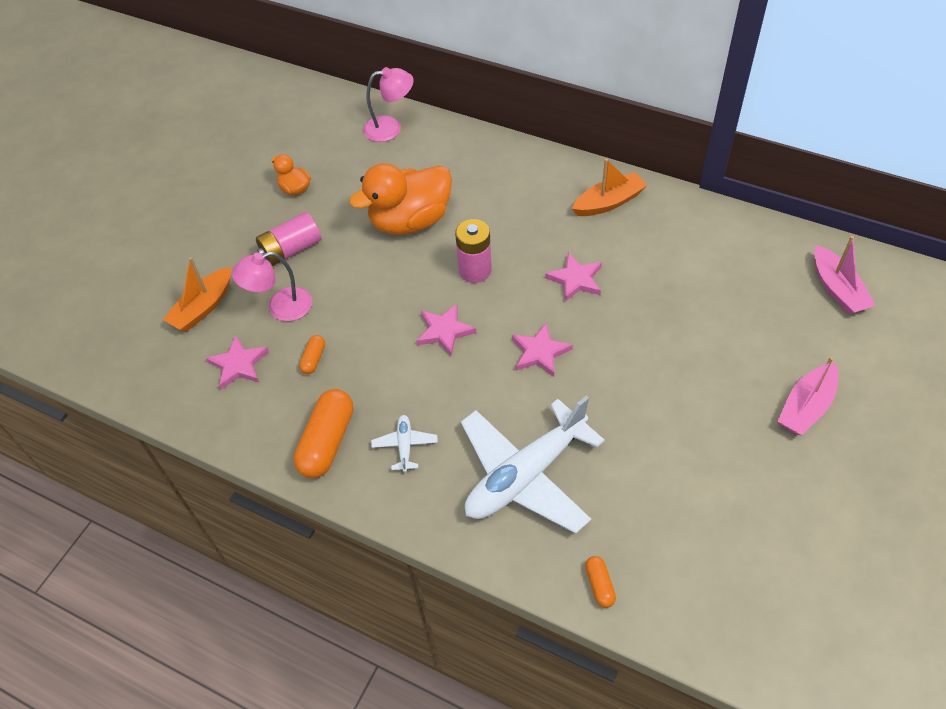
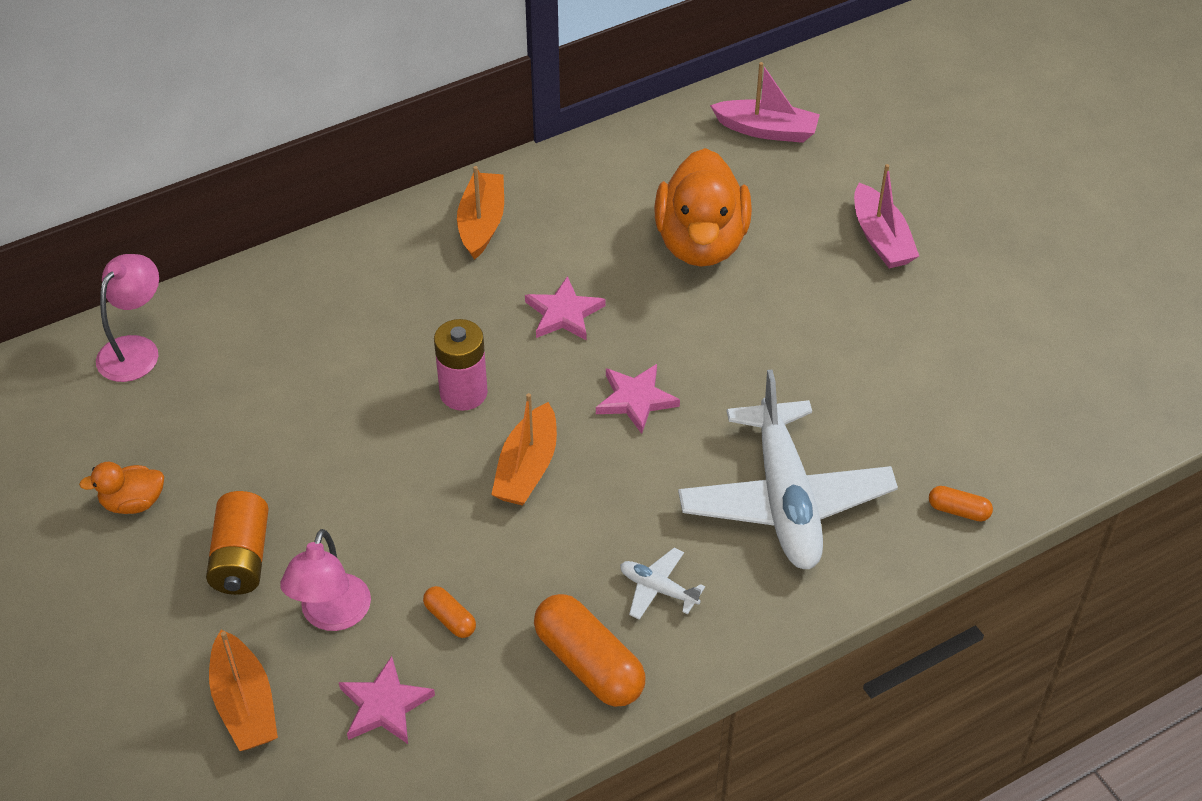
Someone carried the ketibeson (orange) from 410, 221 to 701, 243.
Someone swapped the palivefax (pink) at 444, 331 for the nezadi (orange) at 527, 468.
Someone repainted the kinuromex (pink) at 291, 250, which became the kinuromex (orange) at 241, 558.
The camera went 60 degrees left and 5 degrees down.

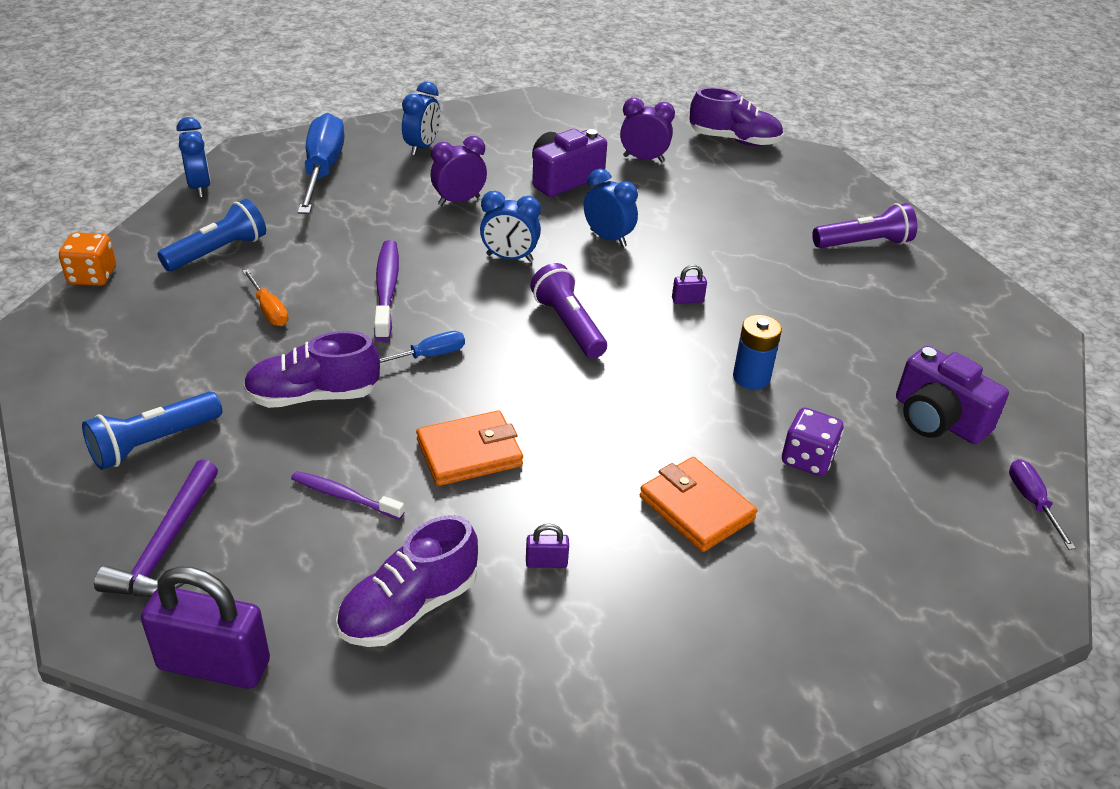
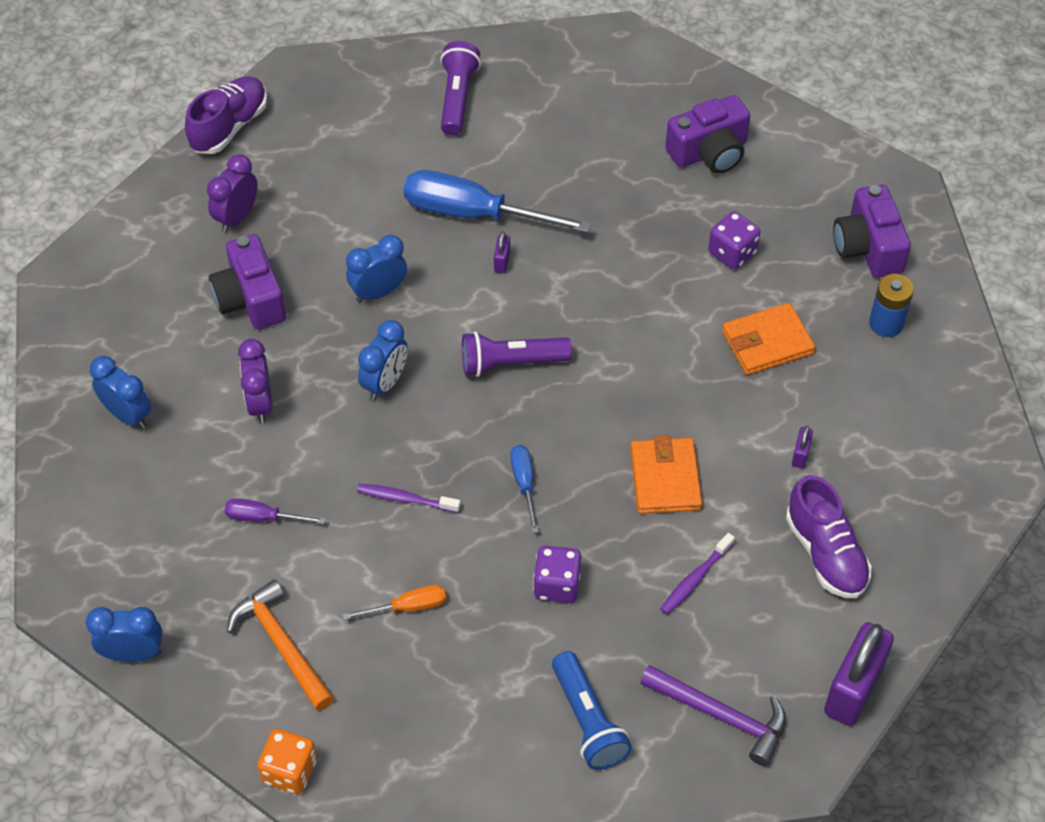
Someone put down the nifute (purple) at 868, 247.
Someone carried the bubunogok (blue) from 322, 170 to 473, 214.
Someone carried the kinuromex (blue) from 751, 378 to 886, 323.
Someone carried the bubunogok (purple) from 1032, 502 to 263, 518.
Someone swapped the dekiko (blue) at 218, 251 for the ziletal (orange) at 281, 645.
Someone swapped the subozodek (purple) at 313, 396 for the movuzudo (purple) at 557, 585.
Someone scaled the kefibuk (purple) at 386, 289 by 0.63.
The camera went 70 degrees left and 15 degrees up.

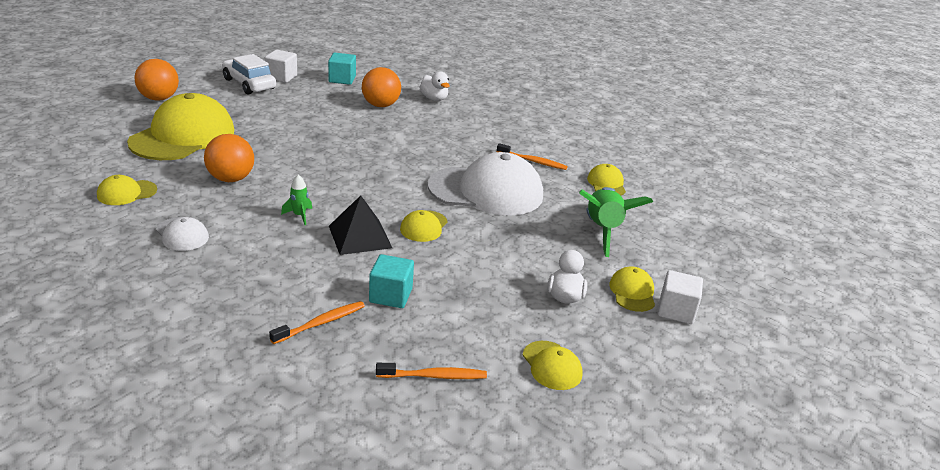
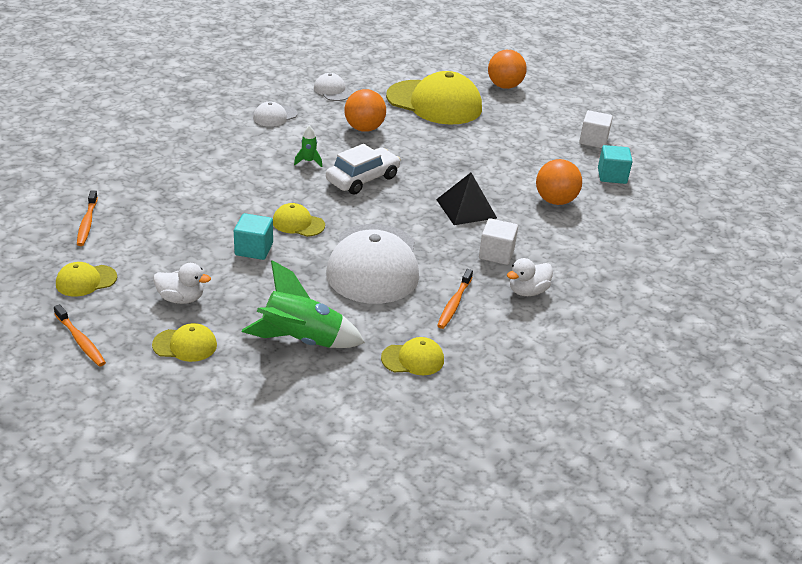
Someone carried the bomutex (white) from 249, 84 to 363, 179.
Someone carried the kefibuk (orange) from 321, 323 to 80, 341.
Someone carried the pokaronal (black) from 360, 236 to 466, 208.
Someone carried the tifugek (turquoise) from 390, 295 to 254, 249.
Someone carried the ketibeson (white) from 434, 99 to 527, 291.
Someone carried the tifugek (white) from 676, 311 to 496, 254.
Someone repainted the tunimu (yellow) at 127, 193, which became the tunimu (white) at 332, 91.
The camera went 90 degrees right and 5 degrees up.

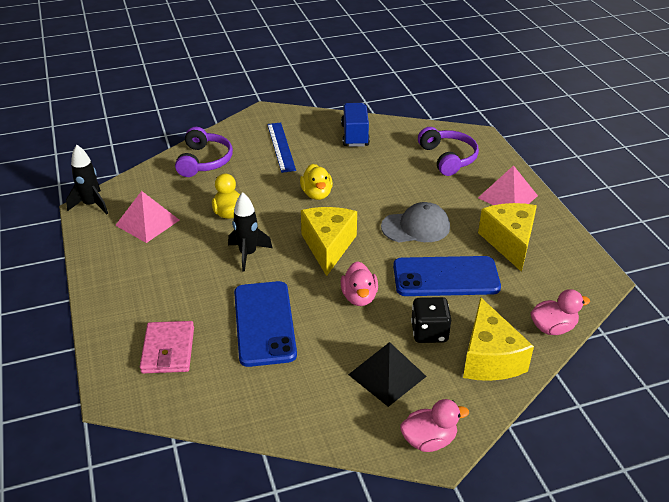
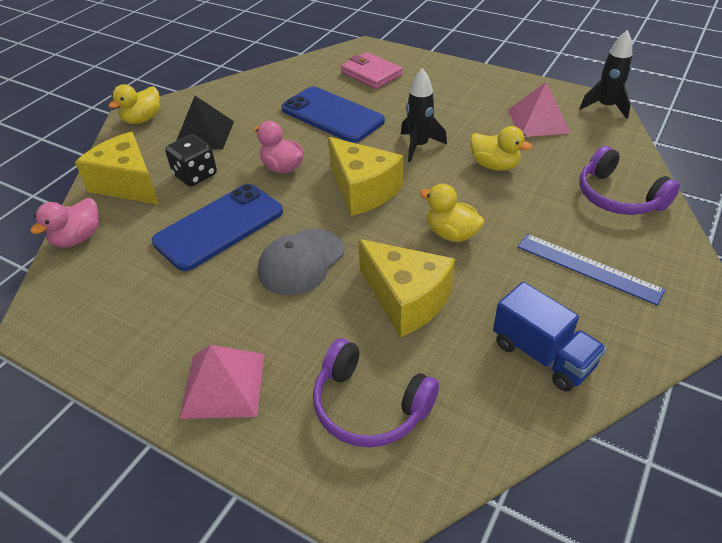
Someone carried the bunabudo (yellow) from 509, 242 to 406, 299.
Someone repainted the ketibeson (pink) at 429, 440, which became the ketibeson (yellow) at 142, 119.
The camera went 140 degrees right and 5 degrees up.

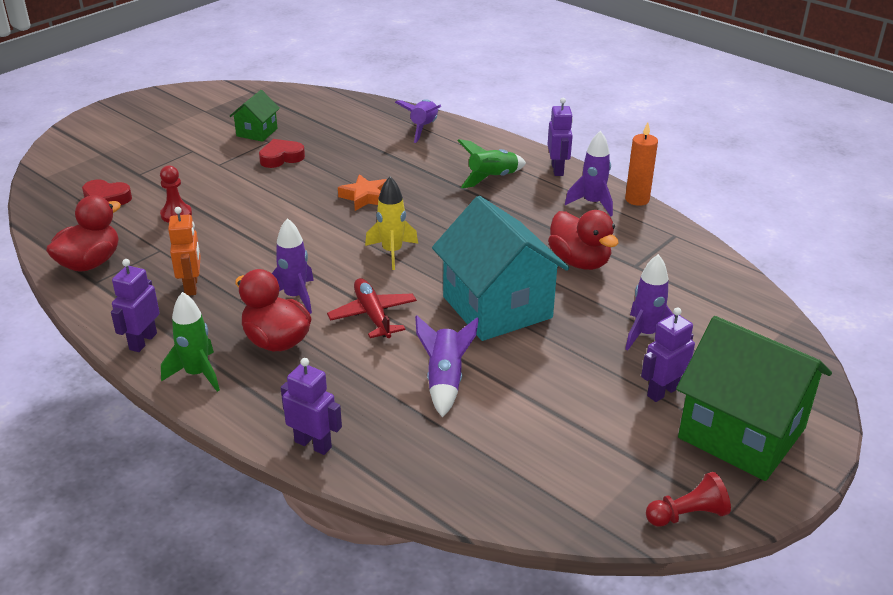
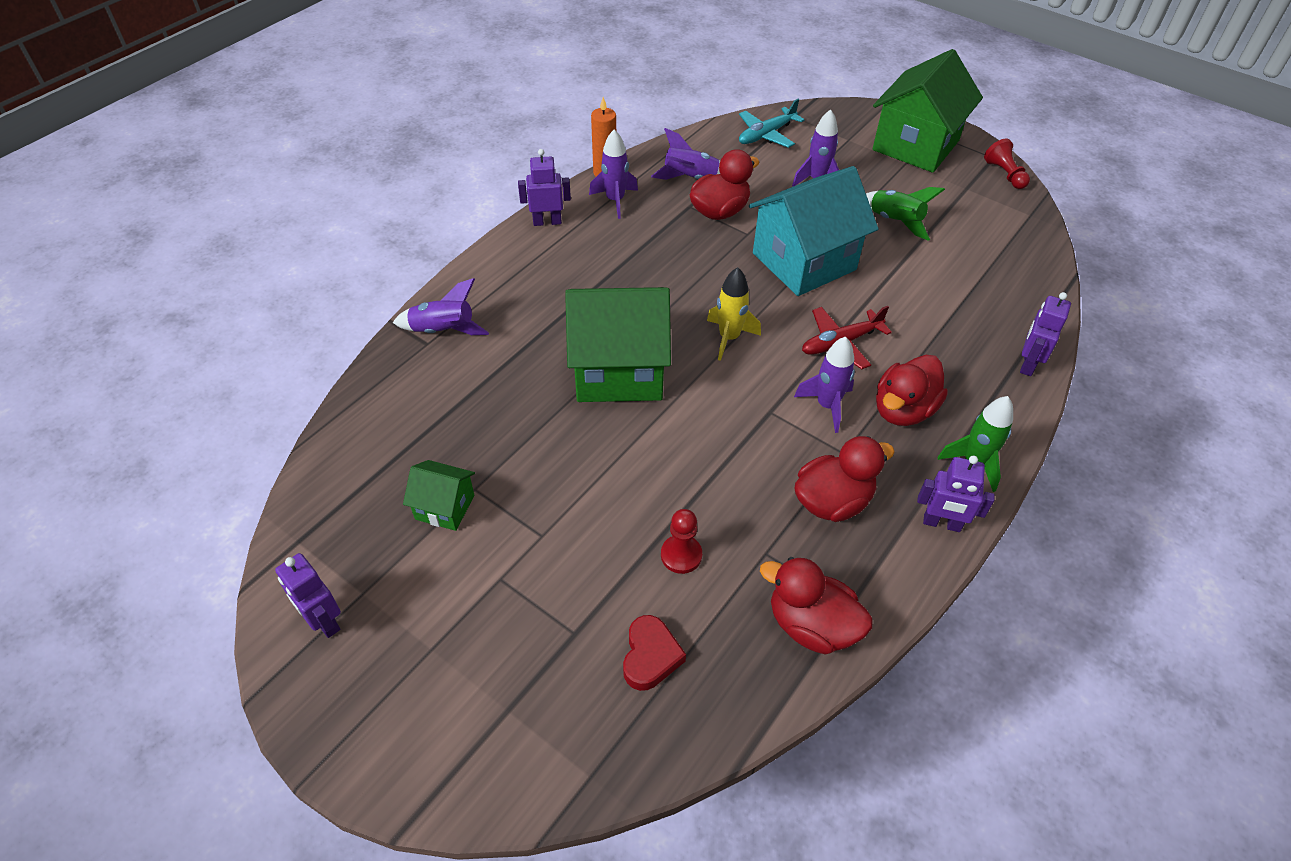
Someone took away the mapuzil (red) at 281, 157.
Someone put down the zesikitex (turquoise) at 766, 135.
Someone carried the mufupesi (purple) from 445, 380 to 690, 178.
Someone carried the mufupesi (green) from 492, 178 to 895, 221.
Someone carried the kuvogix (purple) from 662, 392 to 323, 621.
Someone swapped the kuvogix (orange) at 191, 286 for the ketibeson (red) at 832, 501.
Someone swapped the palivefax (orange) at 365, 197 for the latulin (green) at 618, 370.
The camera went 95 degrees left and 15 degrees up.

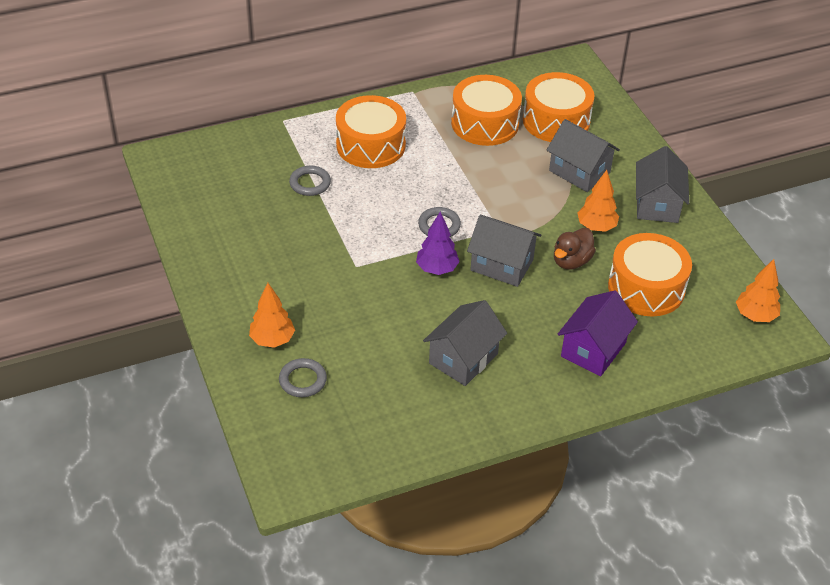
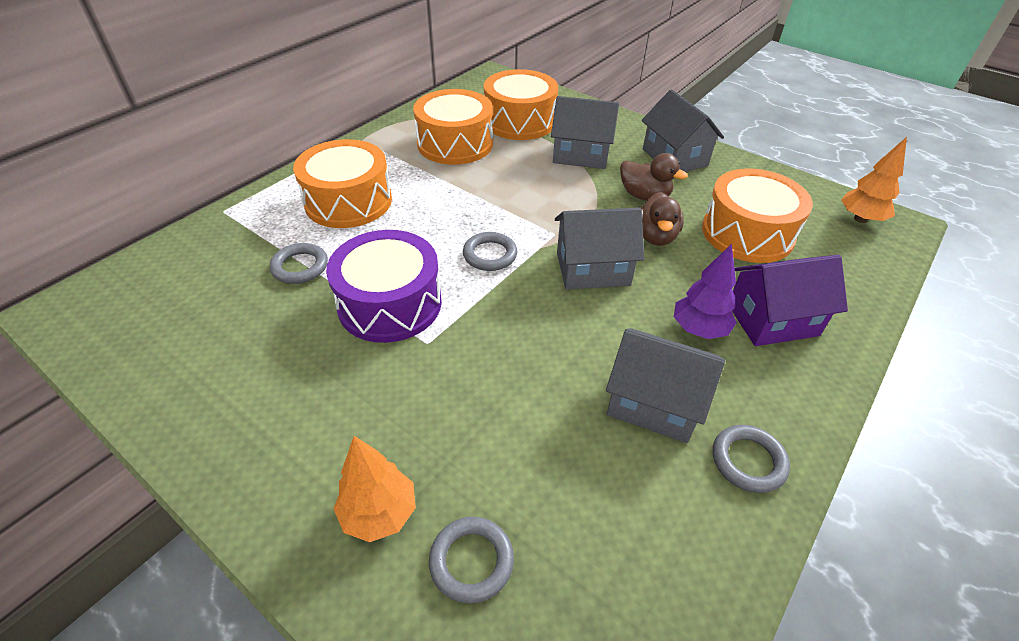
Someone put down the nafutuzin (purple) at 390, 303.
Someone put down the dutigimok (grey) at 748, 461.
Someone carried the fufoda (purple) from 436, 269 to 699, 329.
Someone swapped the fufoda (orange) at 596, 227 for the ketibeson (brown) at 644, 196.
Someone rotated the latulin (grey) at 463, 358 by 75 degrees counterclockwise.
Someone rotated the latulin (purple) at 593, 349 by 75 degrees clockwise.
The camera went 30 degrees left and 0 degrees up.

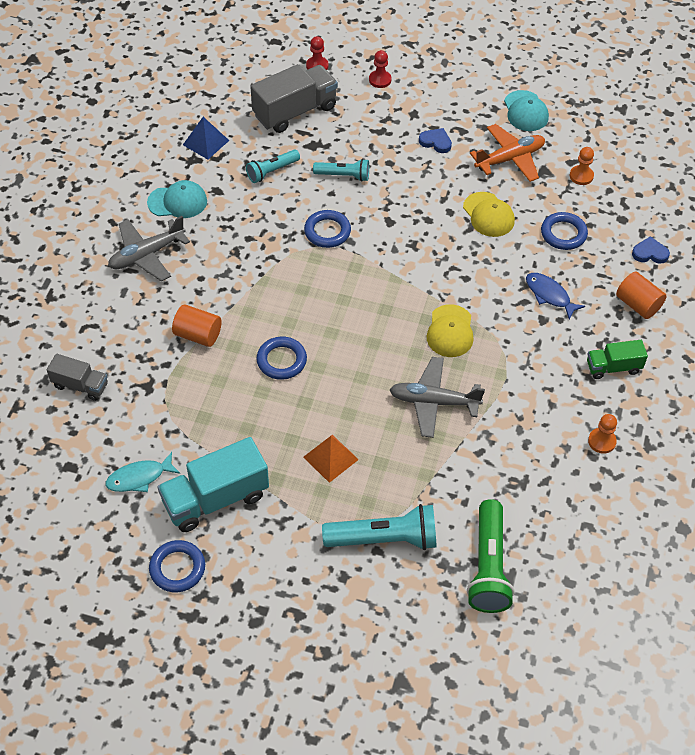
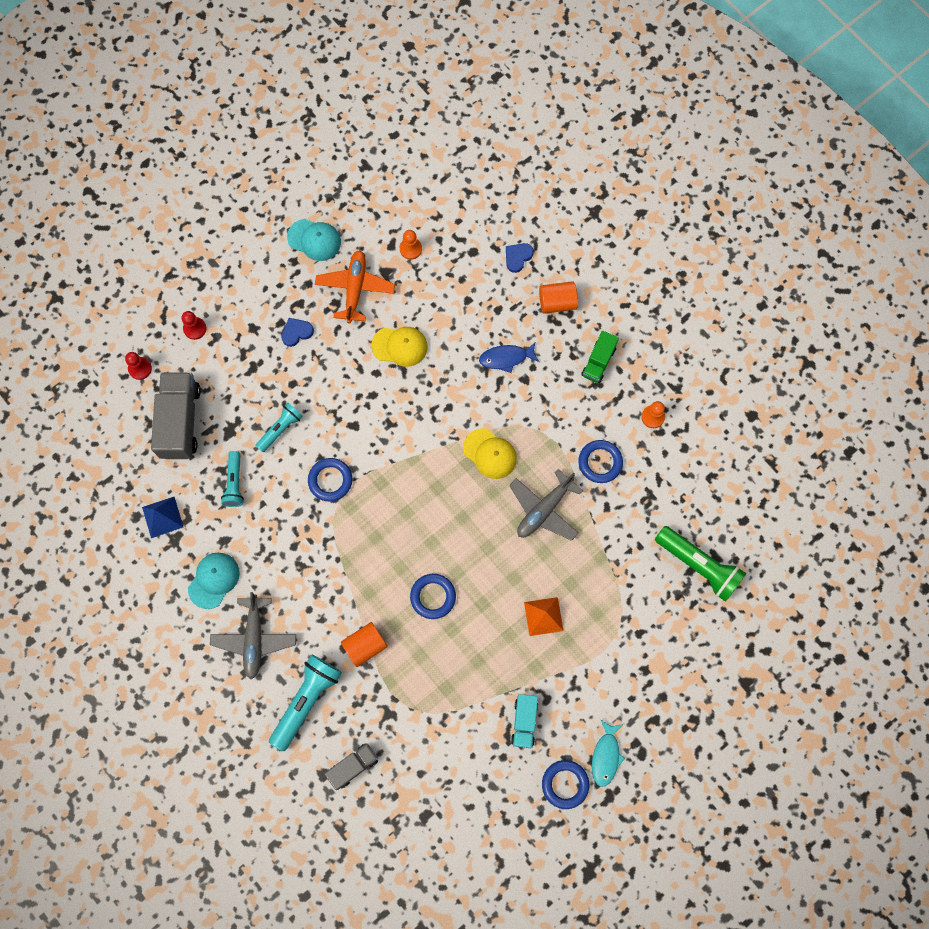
Someone carried the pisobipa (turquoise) from 139, 477 to 606, 756.
Someone carried the dekiko (turquoise) from 384, 539 to 306, 700.
Someone carried the dutigimok (blue) from 563, 234 to 600, 462.
Someone scaled the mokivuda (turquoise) at 215, 498 by 0.57.
The camera went 55 degrees left and 20 degrees up.

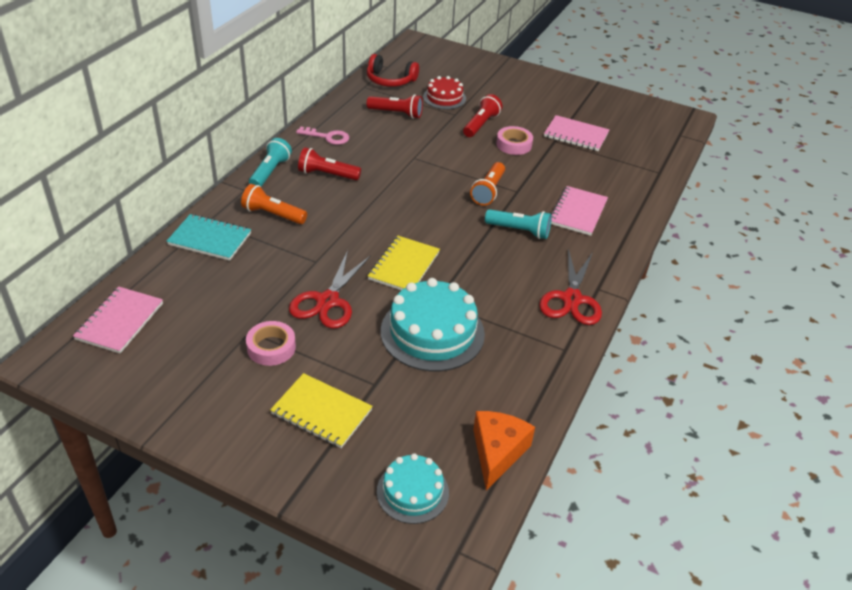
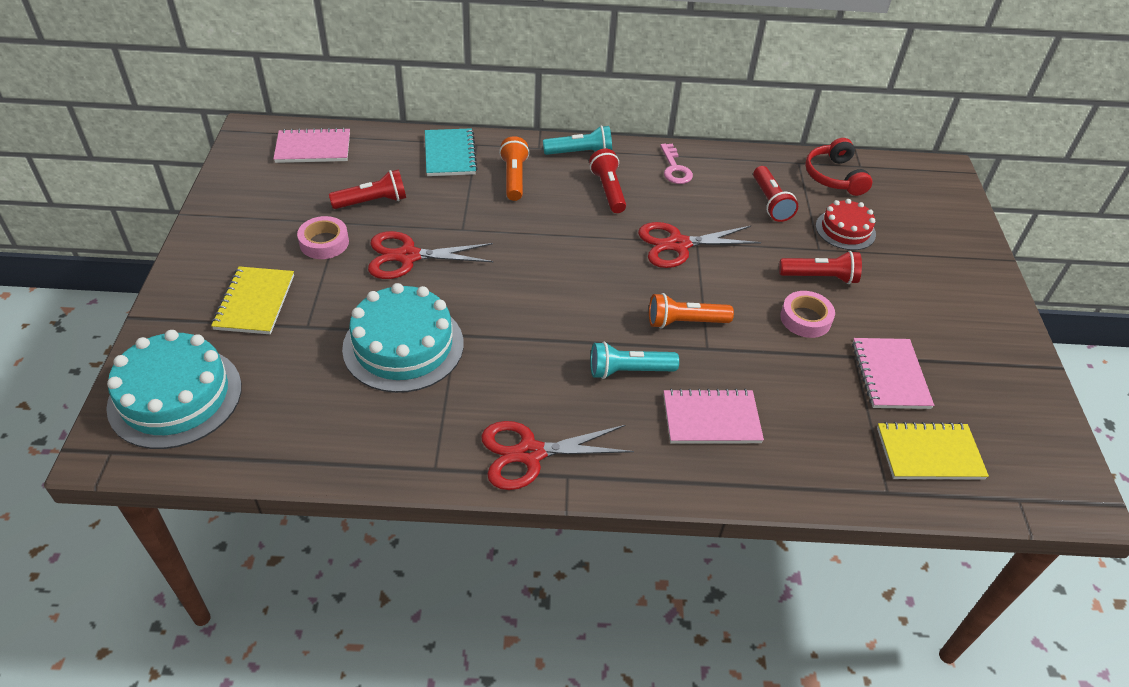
Someone took away the bunabudo (orange) at 497, 452.
Someone put down the dekiko (red) at 372, 201.
Someone put down the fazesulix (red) at 678, 245.
Someone carried the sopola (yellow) from 404, 266 to 929, 453.
Someone rotated the dekiko (turquoise) at 519, 231 by 90 degrees clockwise.
Someone scaled the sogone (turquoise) at 412, 492 by 1.72.
The camera went 65 degrees right and 5 degrees up.

